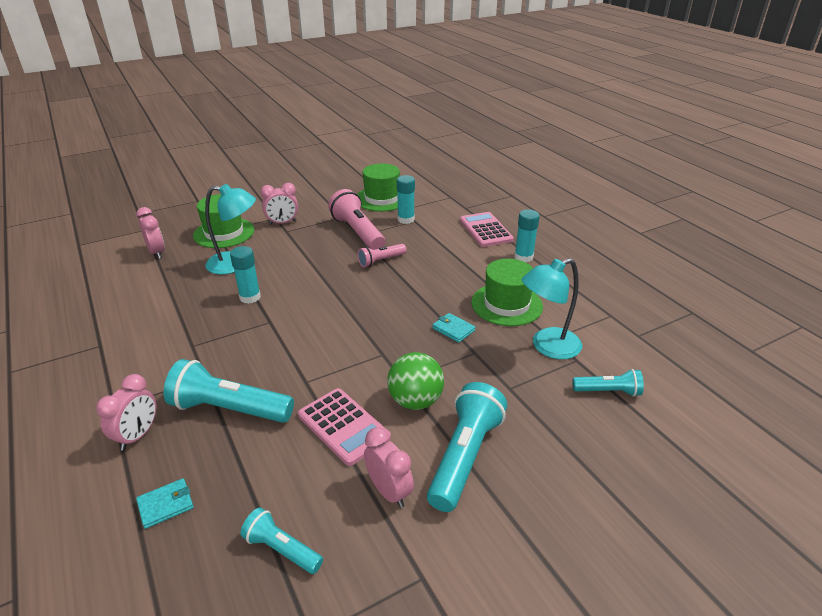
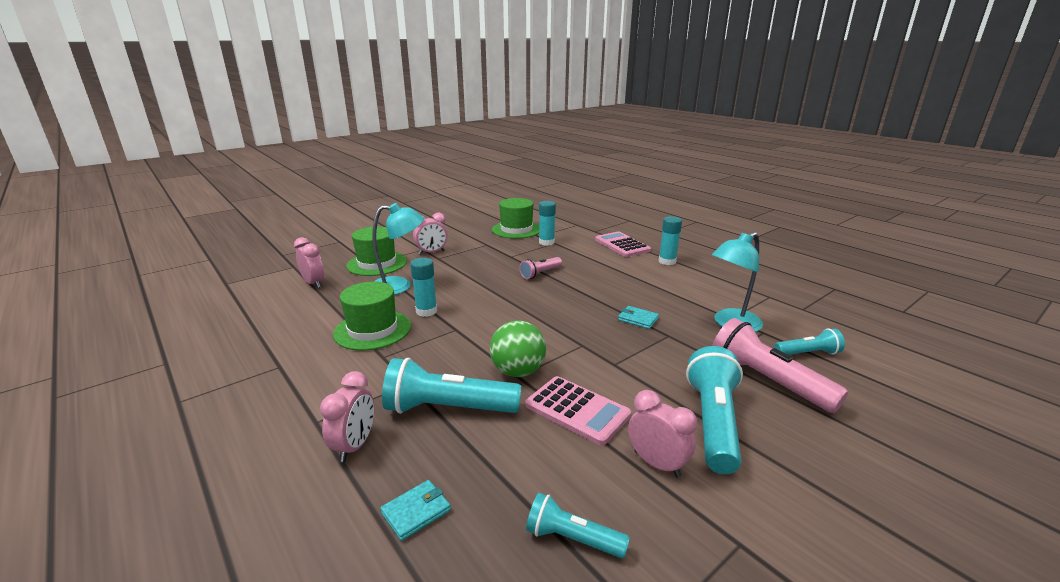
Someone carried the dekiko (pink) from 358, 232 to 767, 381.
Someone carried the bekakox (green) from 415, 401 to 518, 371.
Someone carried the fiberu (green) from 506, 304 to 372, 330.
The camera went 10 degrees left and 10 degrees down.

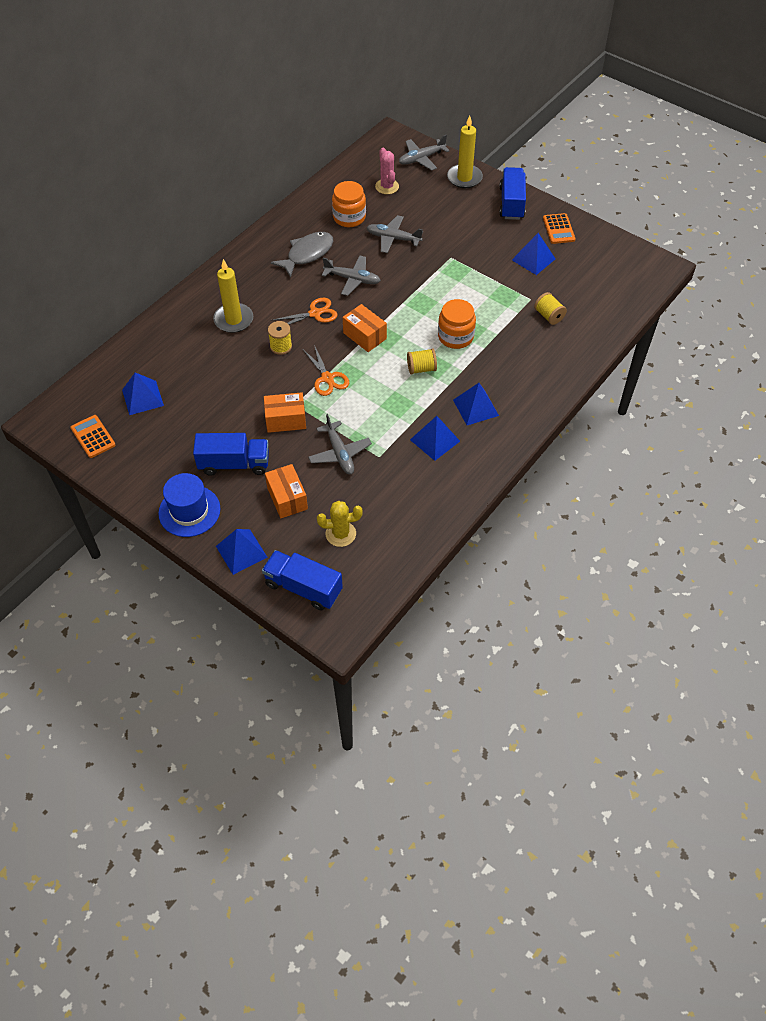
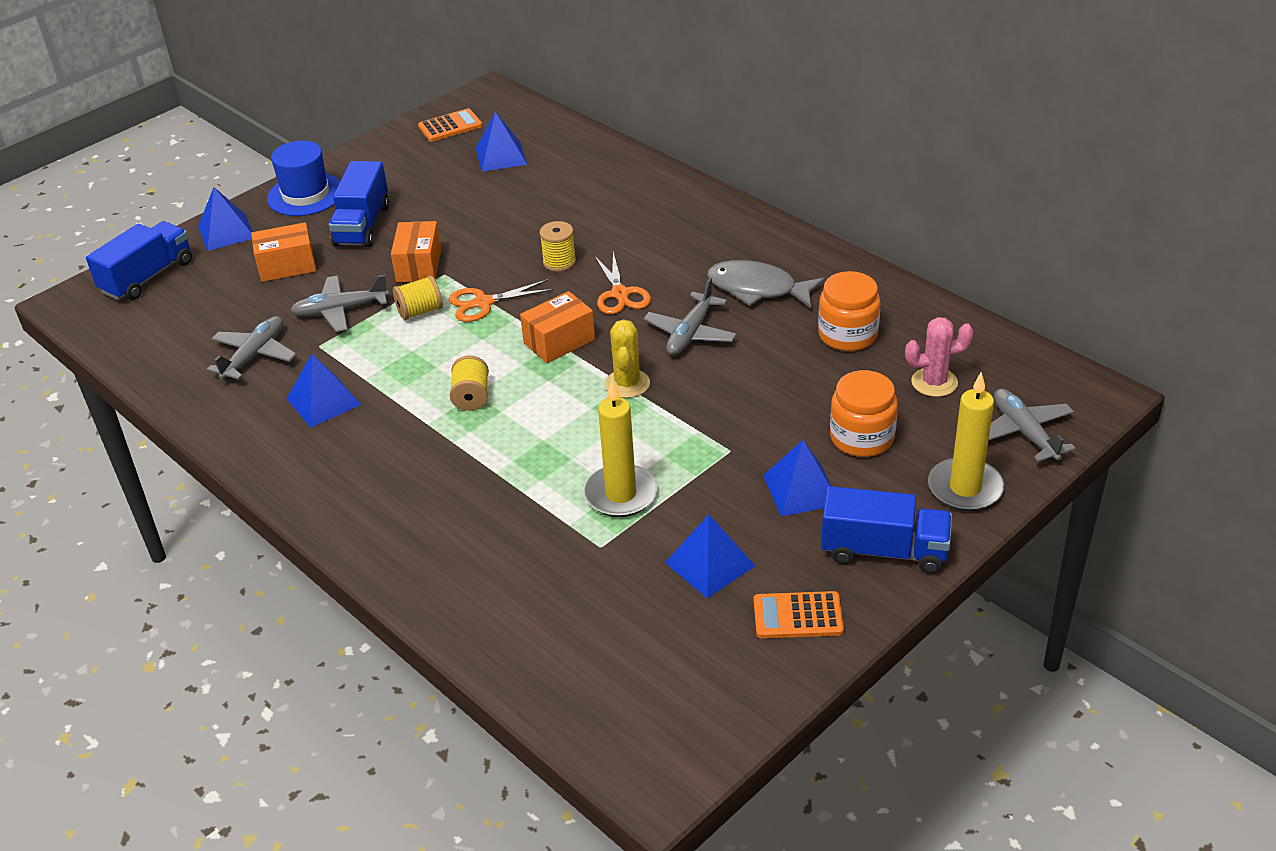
Someone carried the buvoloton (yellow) from 233, 320 to 621, 494.
Someone carried the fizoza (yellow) from 340, 534 to 627, 384.
Someone carried the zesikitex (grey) from 393, 238 to 255, 355.
Someone carried the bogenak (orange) from 455, 336 to 862, 438.
Someone carried the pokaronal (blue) from 475, 407 to 801, 489.
Someone carried the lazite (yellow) from 548, 316 to 420, 311.
Someone rotated the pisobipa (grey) at 307, 254 by 150 degrees clockwise.
The camera went 100 degrees right and 15 degrees down.

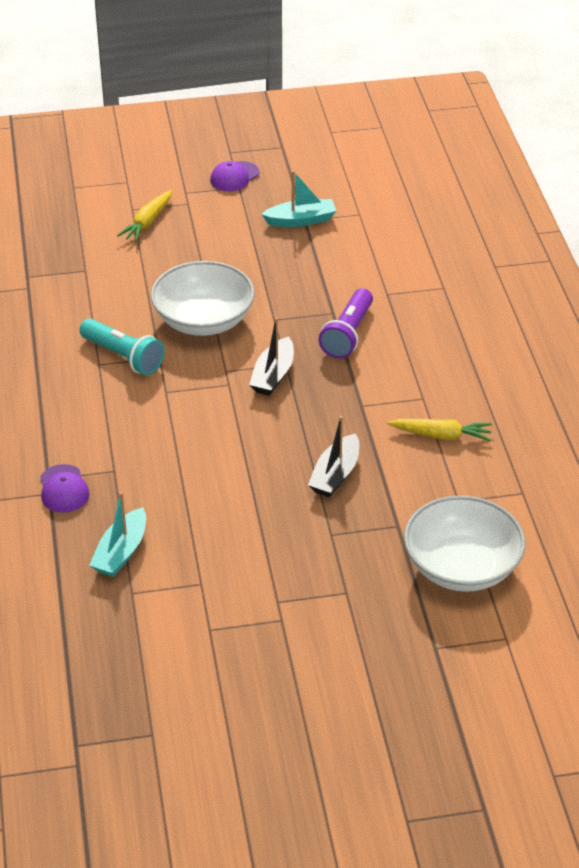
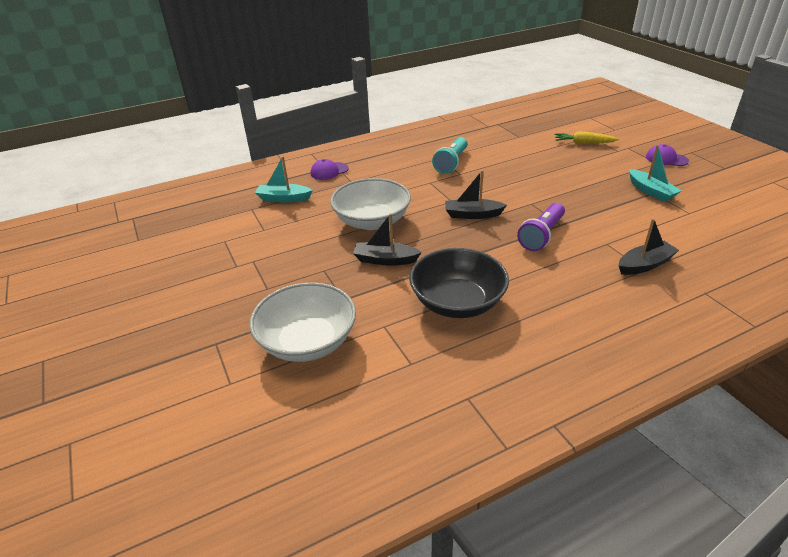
Someone put down the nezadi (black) at 644, 265.
Someone carried the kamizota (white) from 203, 320 to 372, 221.
Someone swapped the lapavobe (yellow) at 441, 435 for the kamizota (black) at 457, 302.
Someone rotated the dekiko (purple) at 348, 334 by 60 degrees counterclockwise.
The camera went 75 degrees right and 5 degrees down.

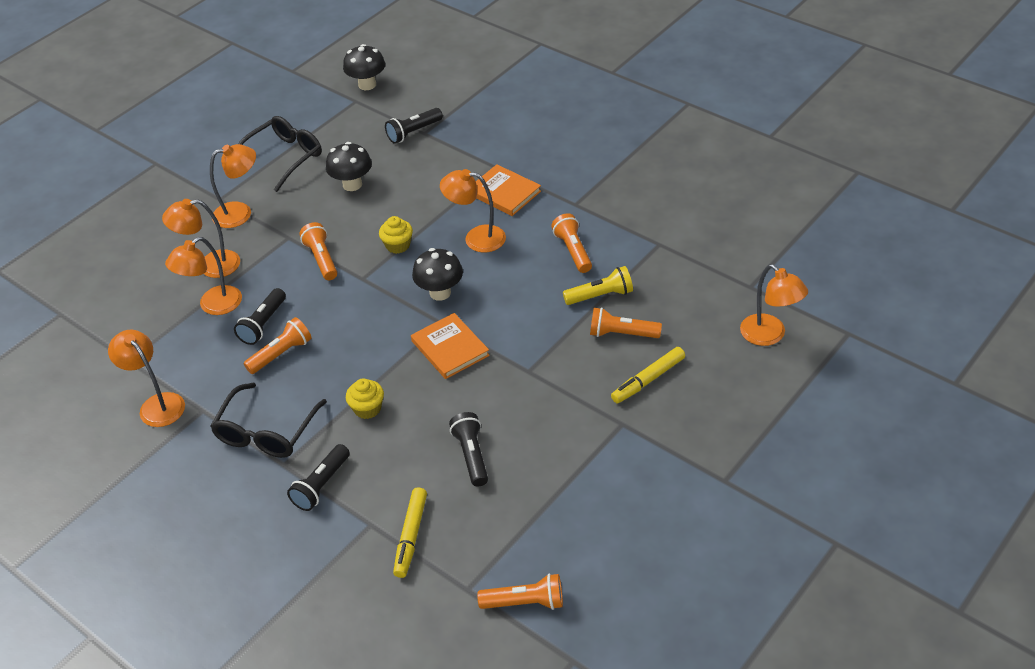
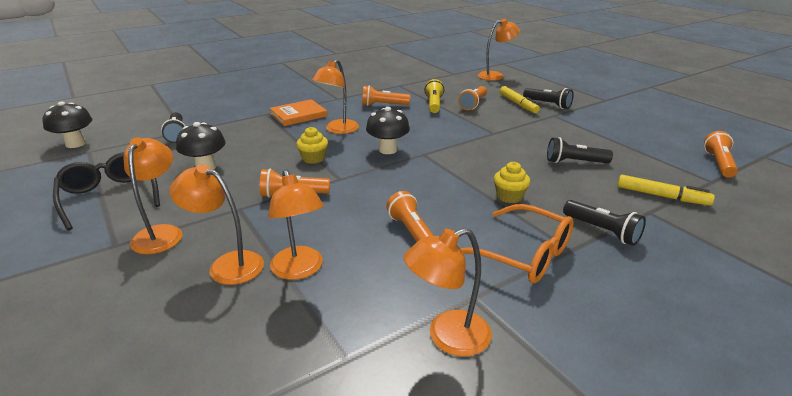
Someone took away the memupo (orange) at 450, 348.
Someone carried the dekiko (black) from 263, 324 to 548, 104.
Someone repainted the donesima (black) at 266, 432, which became the donesima (orange) at 523, 255.
Someone rotated the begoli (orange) at 210, 265 by 105 degrees clockwise.
The camera went 75 degrees left and 15 degrees down.

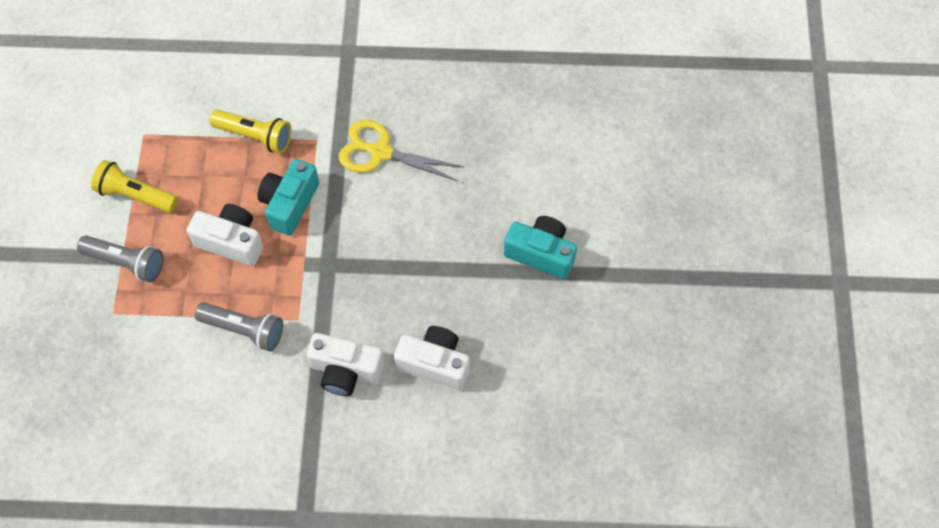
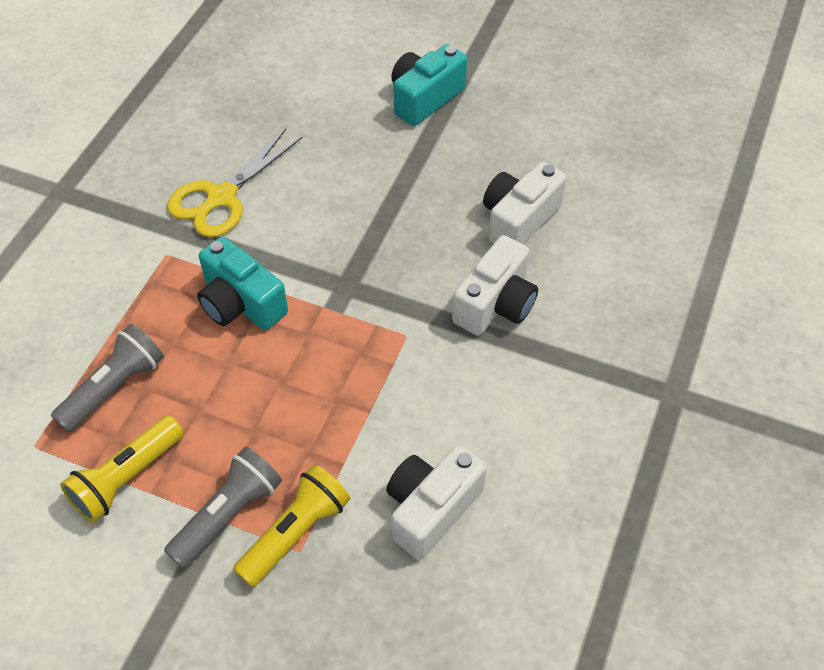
Someone carried the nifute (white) from 231, 241 to 431, 509.
Someone carried the dekiko (grey) from 244, 330 to 115, 387.
Someone carried the dekiko (yellow) from 255, 136 to 296, 532.
The camera went 70 degrees left and 10 degrees down.

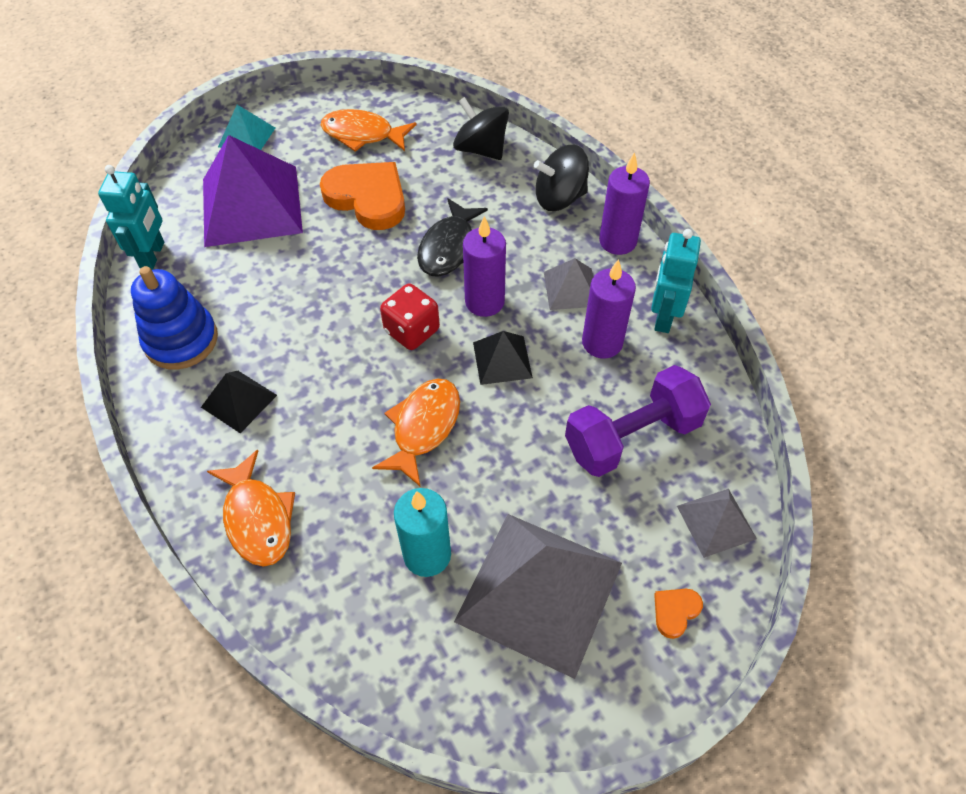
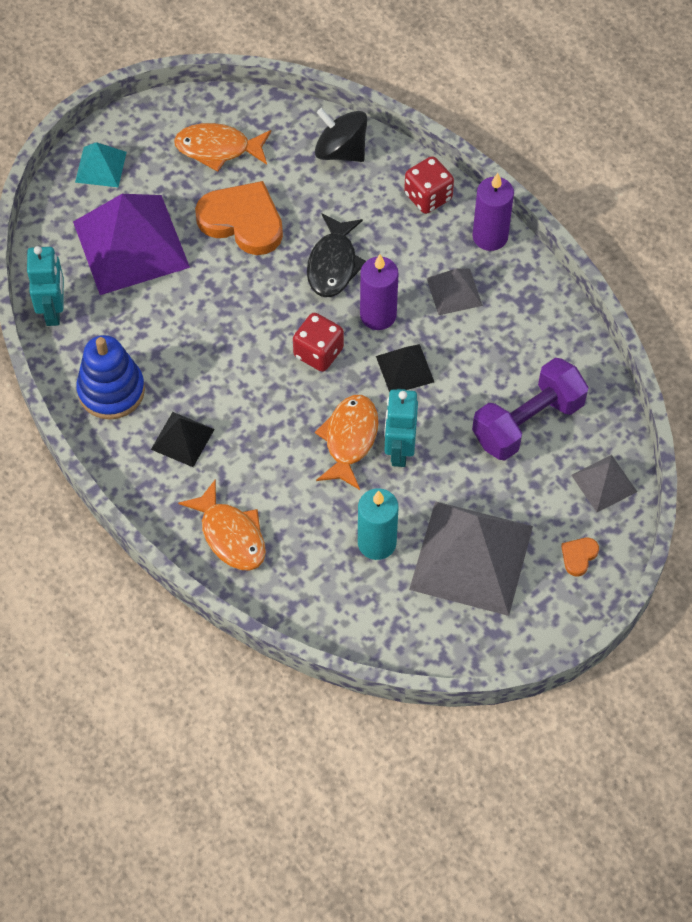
Someone took away the buvoloton (purple) at 602, 342.
Someone carried the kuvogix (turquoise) from 663, 316 to 399, 450.
Someone swapped the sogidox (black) at 559, 198 for the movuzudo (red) at 428, 197.
The camera went 10 degrees left and 5 degrees up.

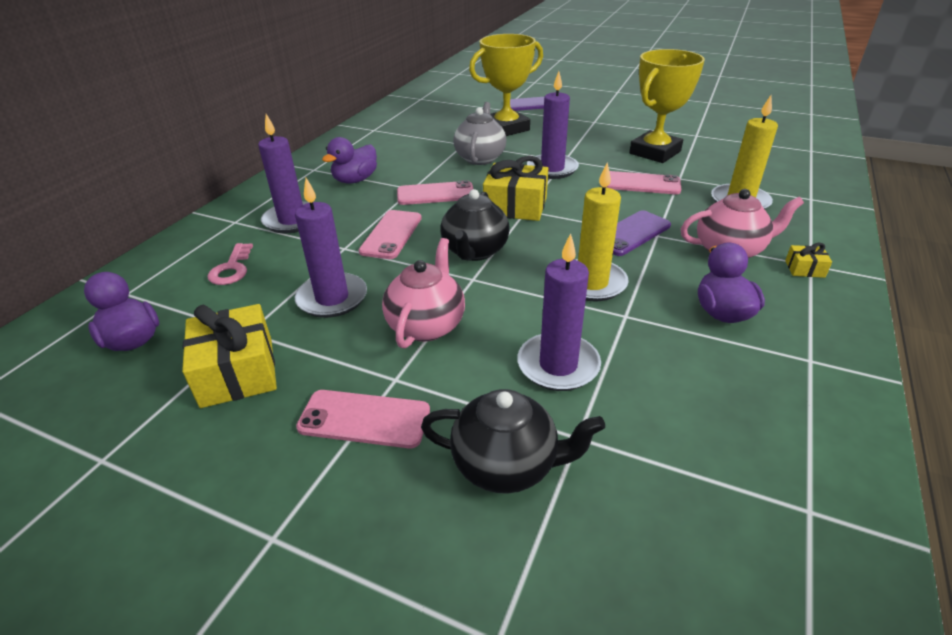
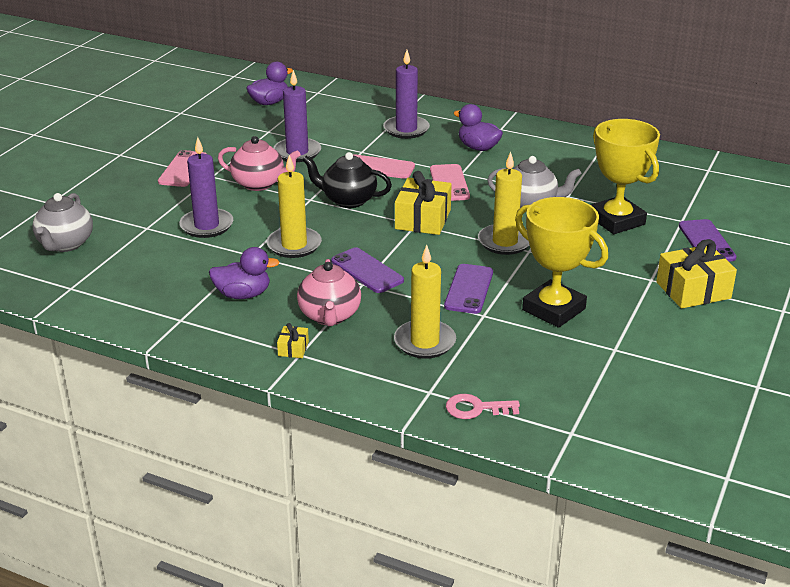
Someone took away the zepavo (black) at 506, 465.
Someone put down the zepavo (grey) at 65, 244.
Someone carried the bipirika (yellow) from 238, 372 to 693, 290.
Someone carried the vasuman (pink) from 232, 269 to 476, 408.
Someone repainted the buvoloton (purple) at 552, 169, which became the buvoloton (yellow) at 505, 242.
Someone repainted the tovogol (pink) at 641, 184, which became the tovogol (purple) at 469, 289.
The camera went 90 degrees right and 5 degrees down.

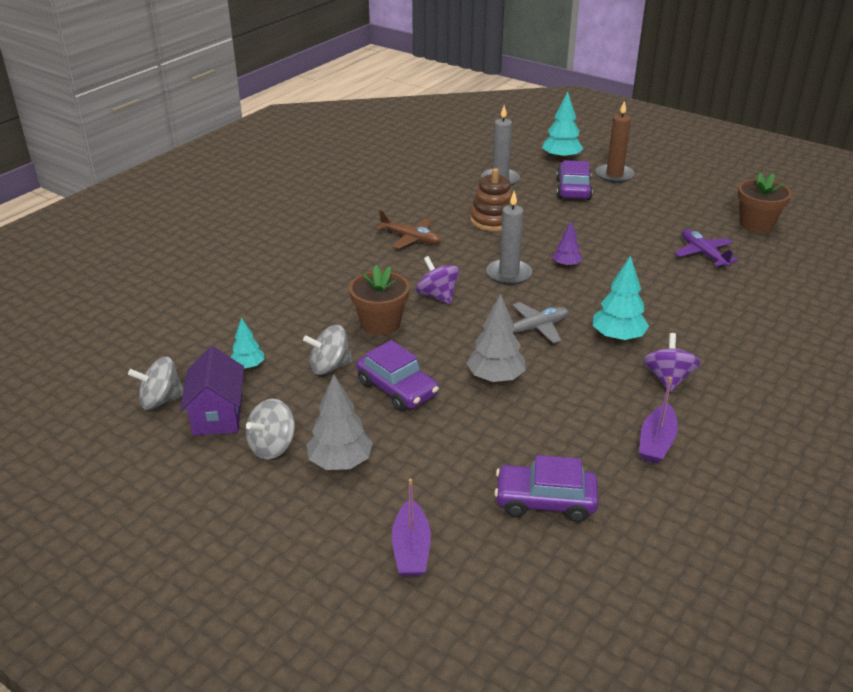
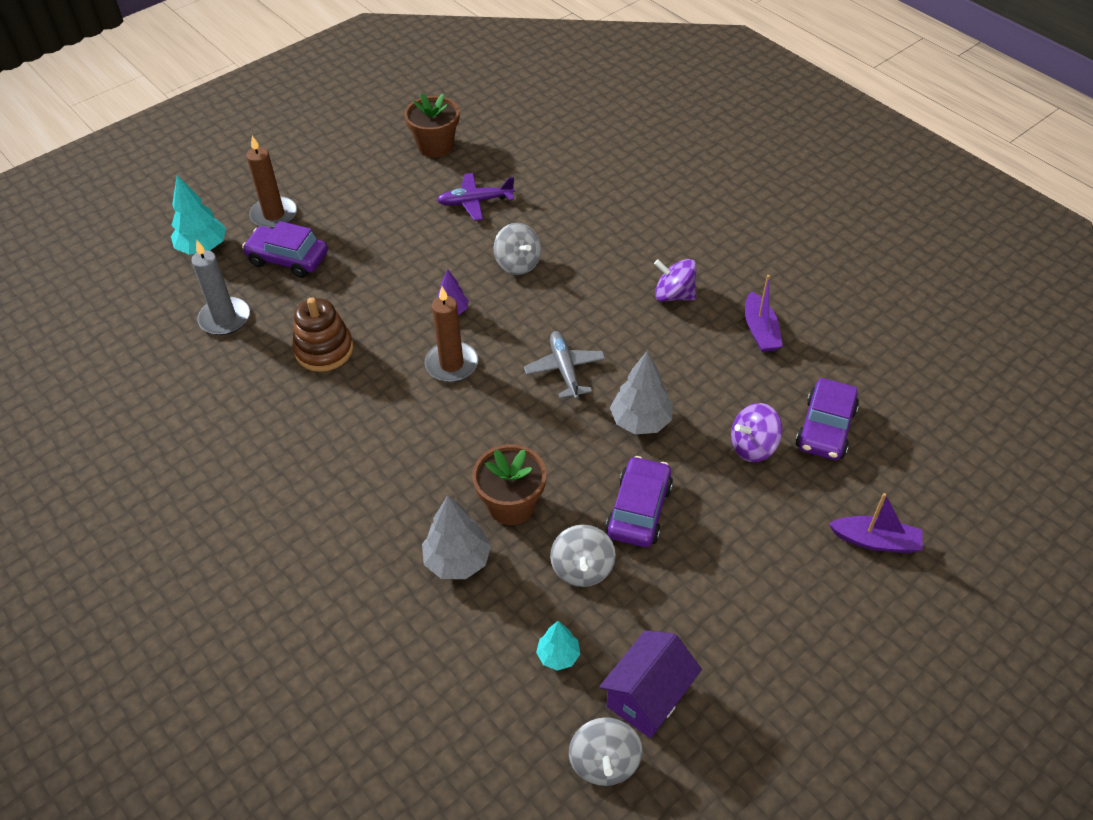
Someone took away the zesikitex (brown) at 410, 238.
Someone took away the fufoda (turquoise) at 618, 337.
Someone carried the sogidox (grey) from 272, 446 to 518, 264.
Someone carried the fufoda (grey) from 340, 462 to 457, 561.
Someone carried the sogidox (purple) from 437, 296 to 753, 446.
Someone repainted the buvoloton (grey) at 508, 274, which became the buvoloton (brown) at 451, 364.
Someone rotated the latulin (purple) at 218, 415 by 60 degrees counterclockwise.
Someone rotated the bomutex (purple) at 397, 389 by 45 degrees counterclockwise.
Someone rotated the nezadi (purple) at 656, 442 by 45 degrees clockwise.
The camera went 75 degrees left and 15 degrees up.

